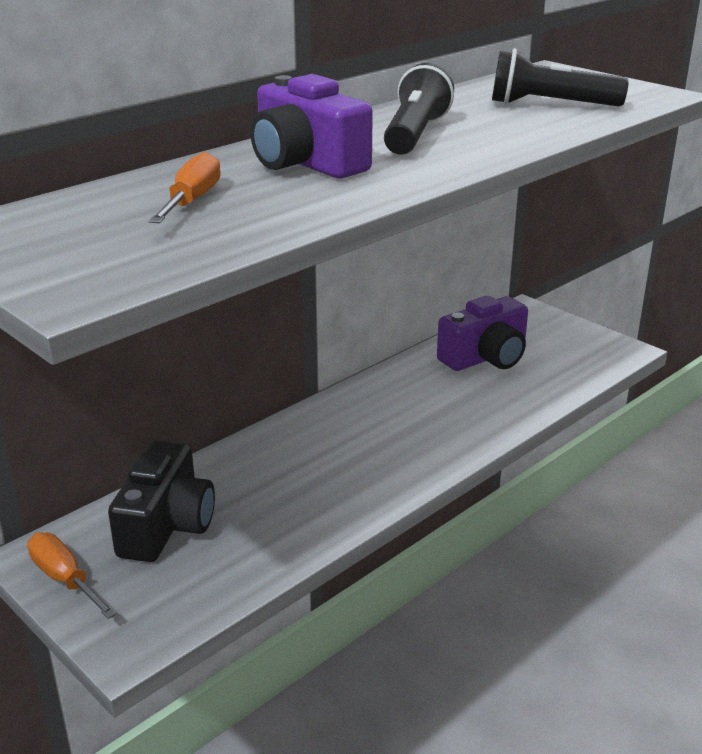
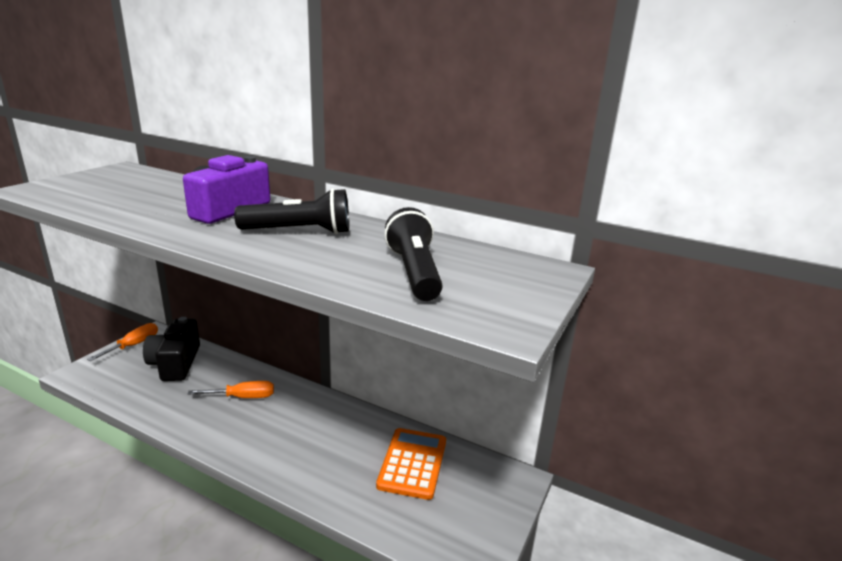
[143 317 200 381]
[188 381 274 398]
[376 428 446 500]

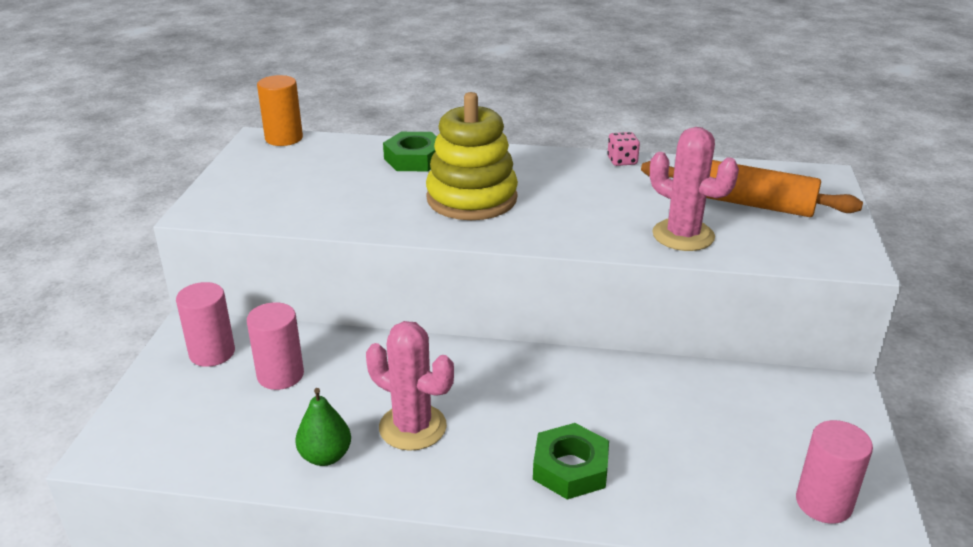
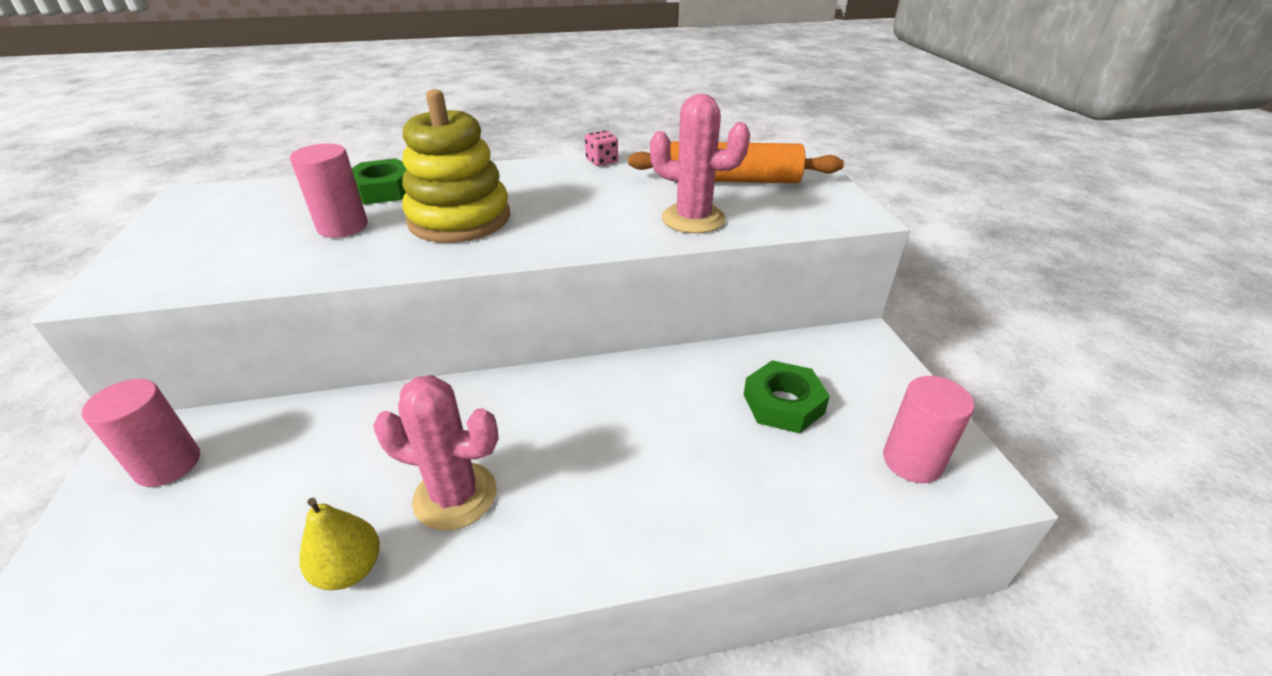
[290 143 368 238]
[257 75 303 146] (first image)
[299 498 380 590]
[744 360 830 433]

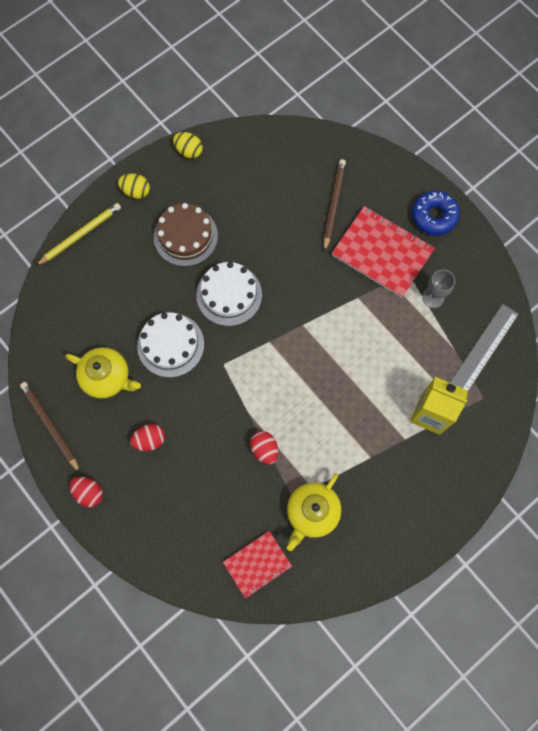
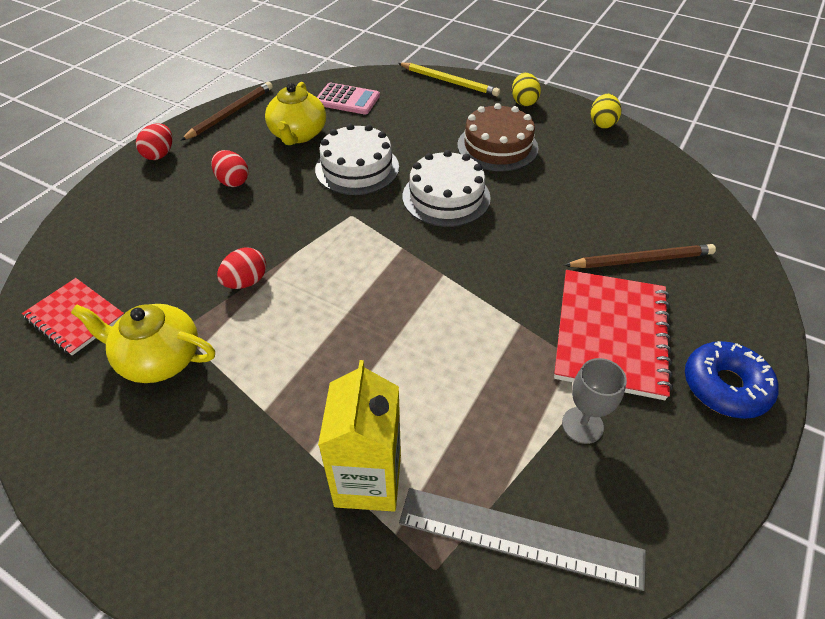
[317 83 380 115]

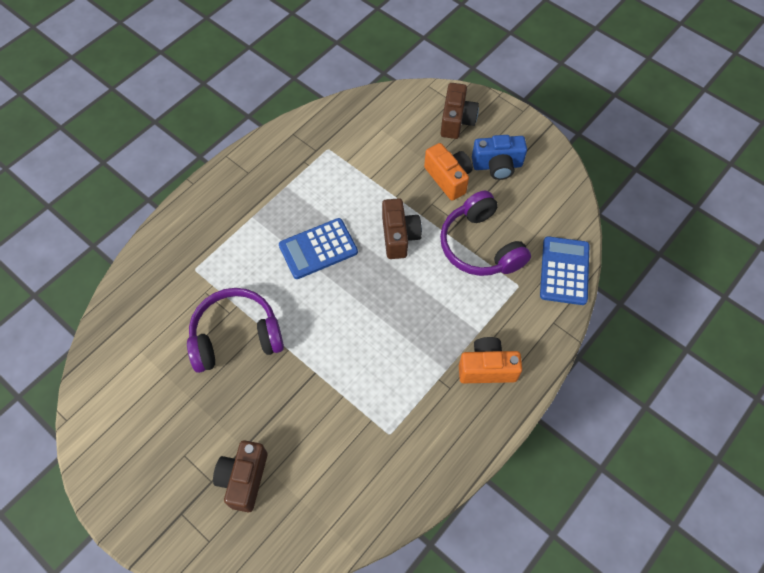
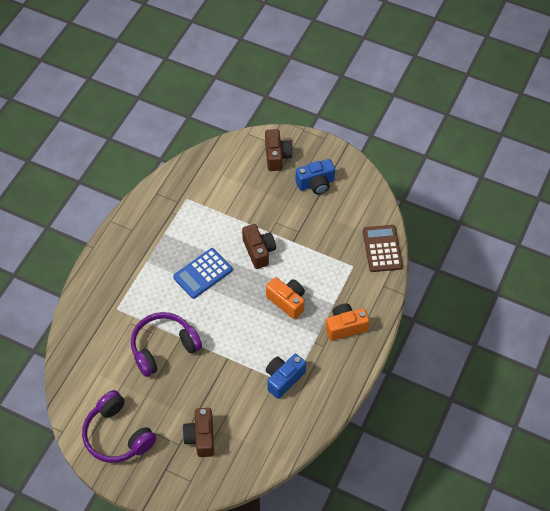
[266 277 305 319]
[82 390 157 463]
[363 225 403 272]
[266 354 306 399]

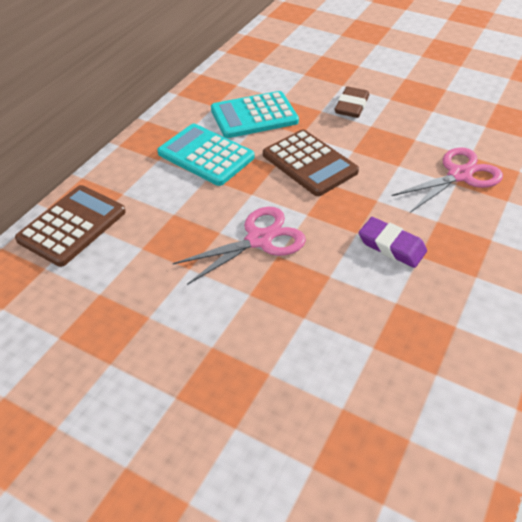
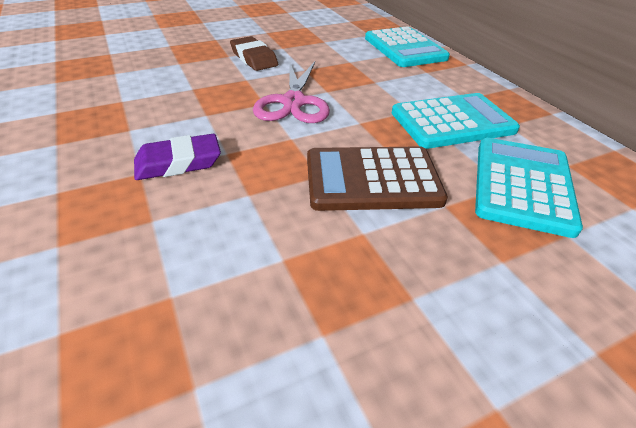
[365 26 450 67]
[230 36 278 71]
[392 147 503 213] (first image)

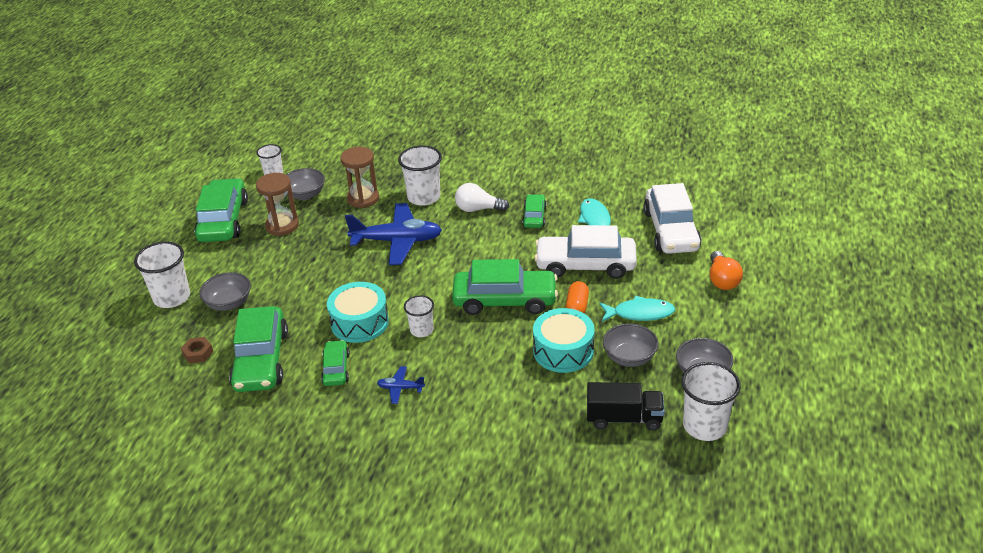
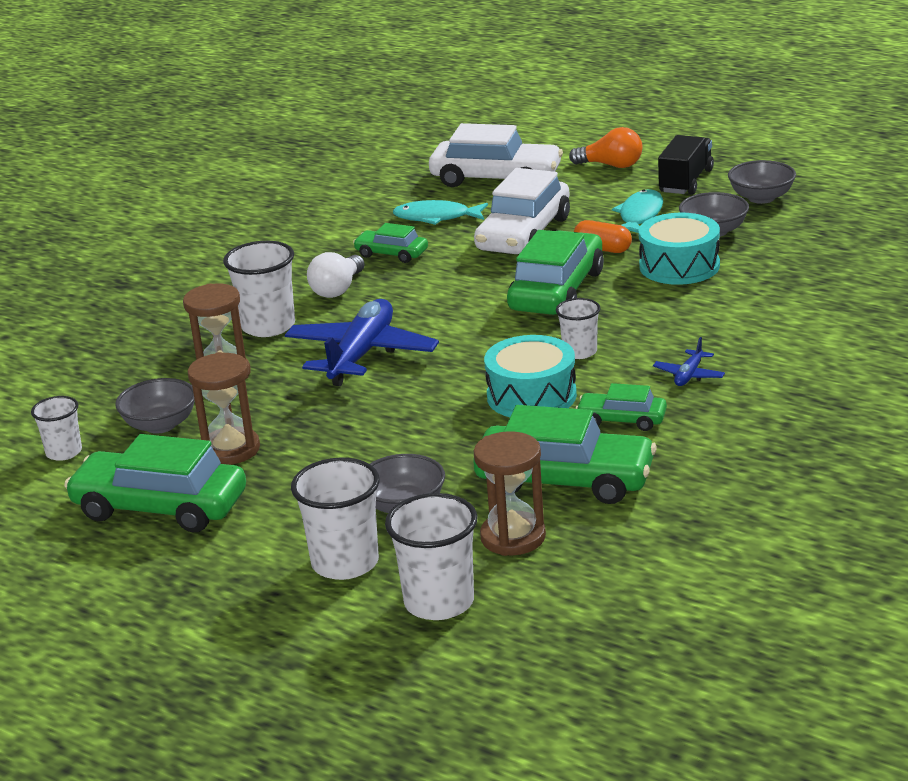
[474 431 546 556]
[658 135 714 195]
[385 493 478 620]

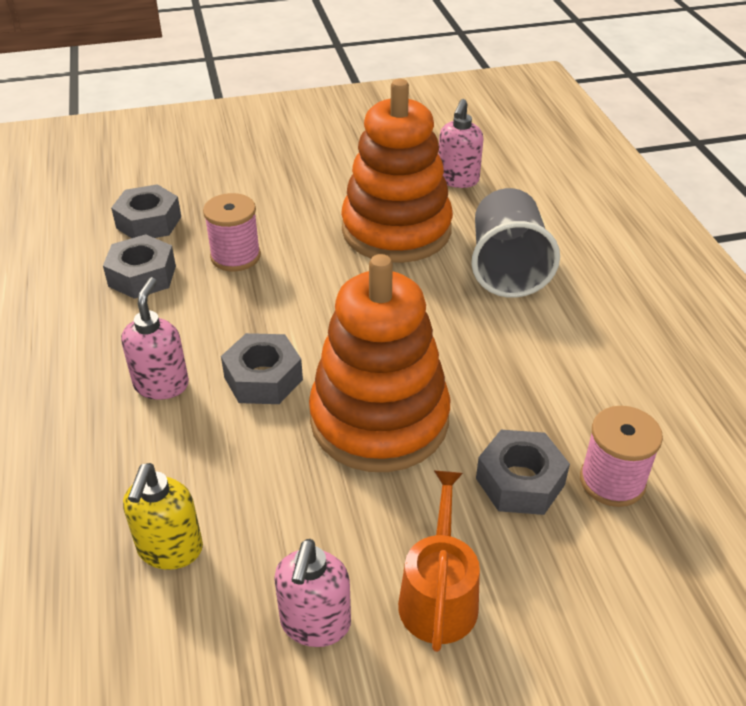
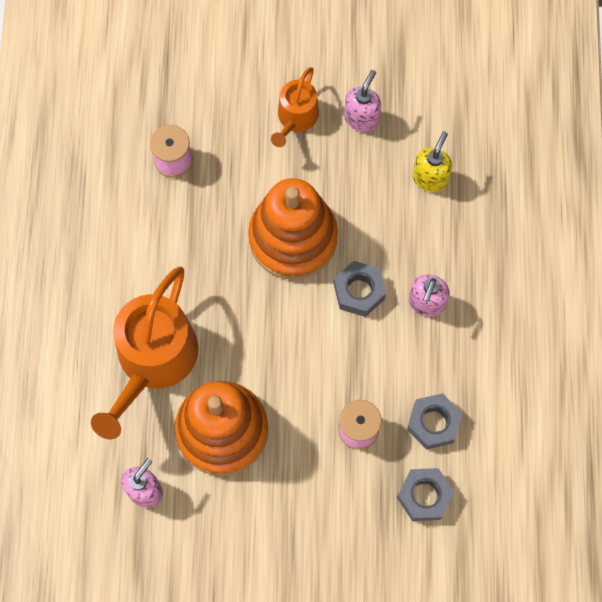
[91 266 198 439]
[476 430 570 515] (first image)

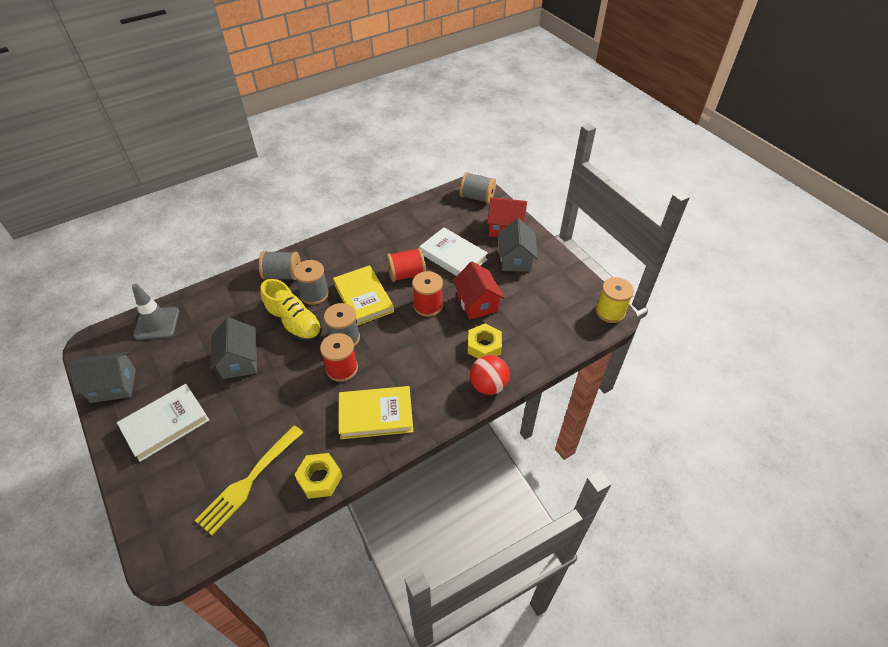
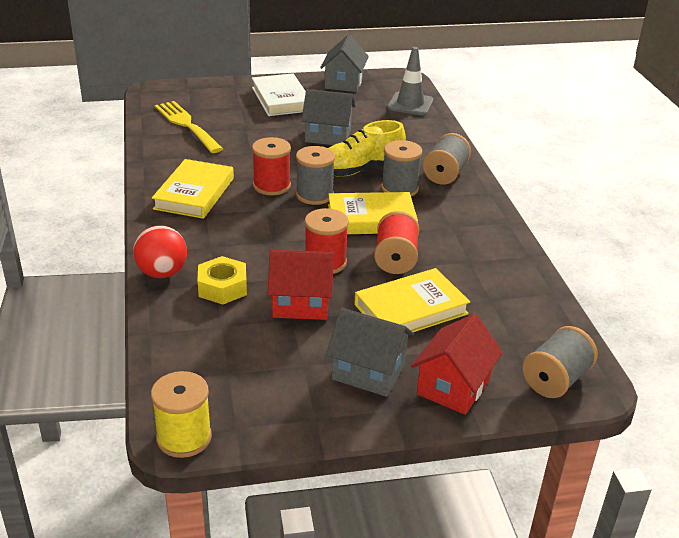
[294 453 342 499] (first image)
[354 268 470 332]

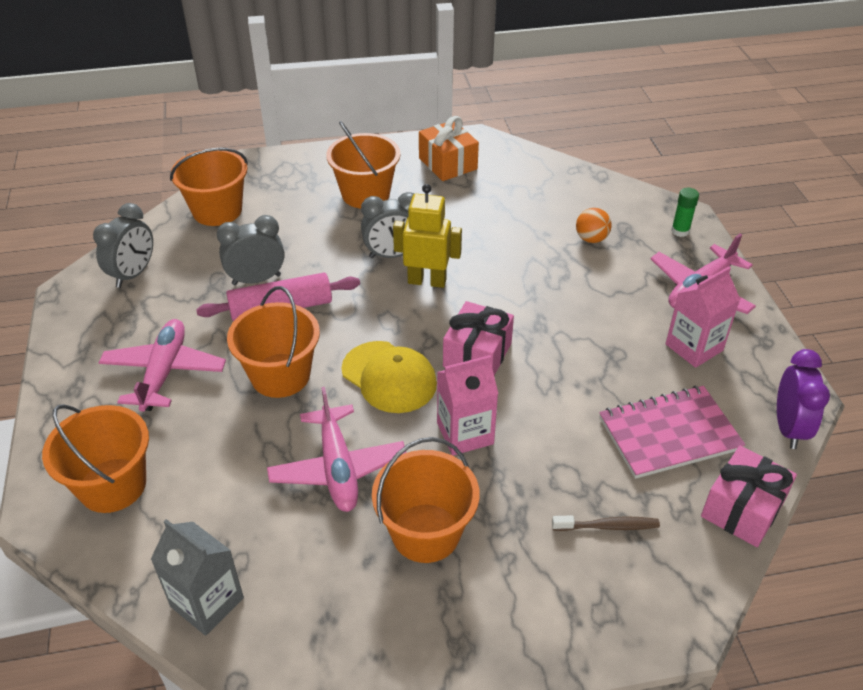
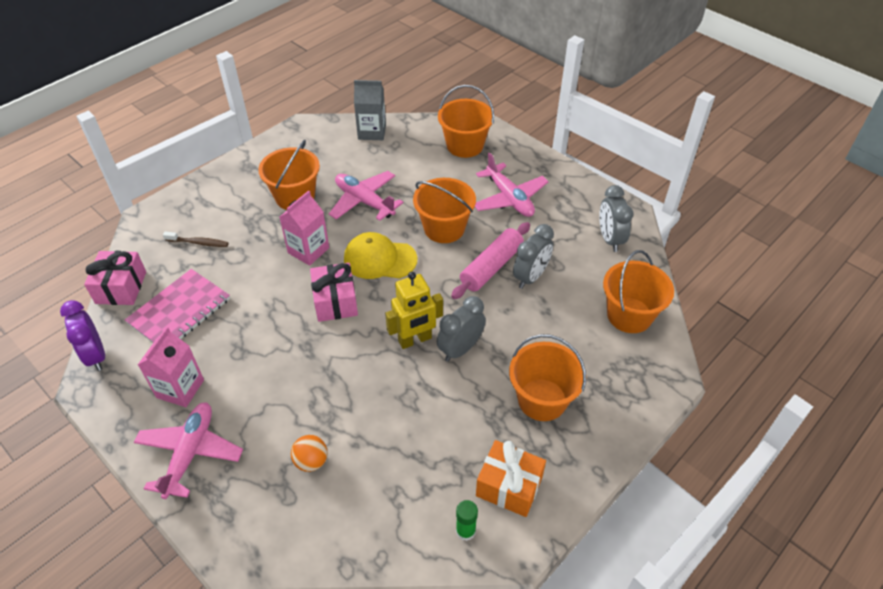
[163 232 229 247]
[456 500 478 541]

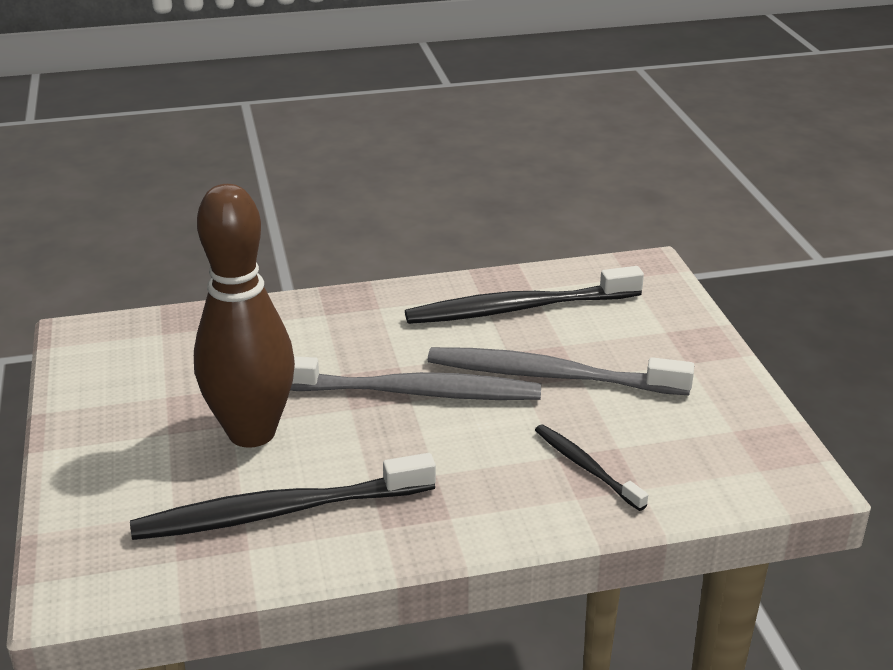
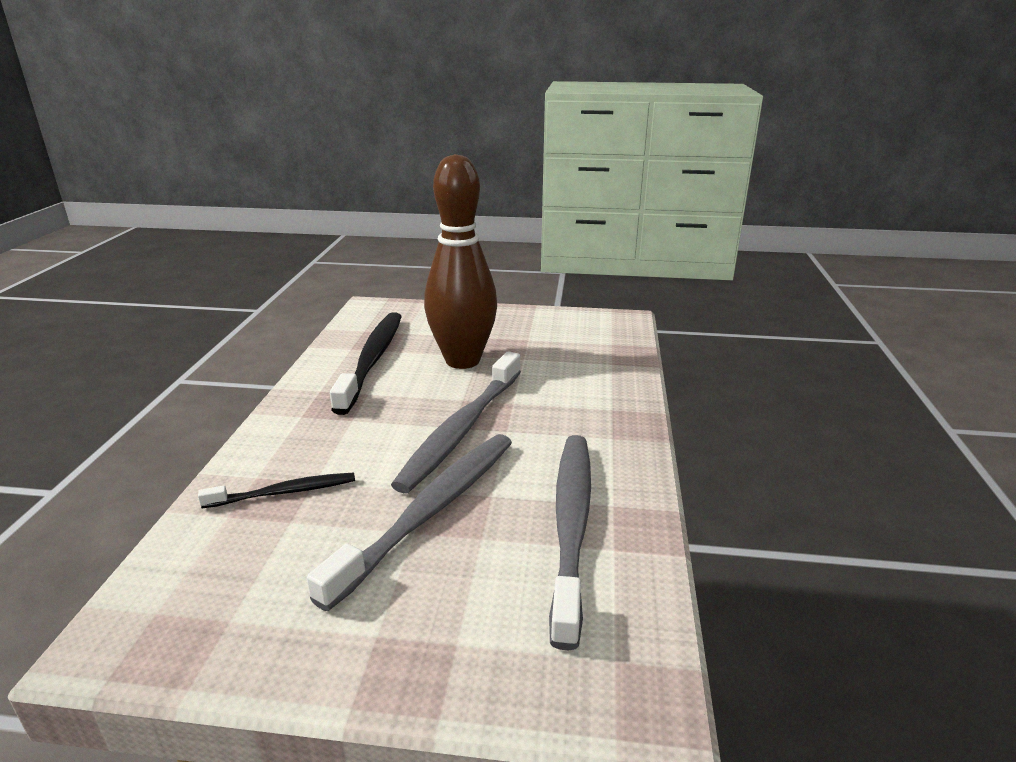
[549 435 591 651]

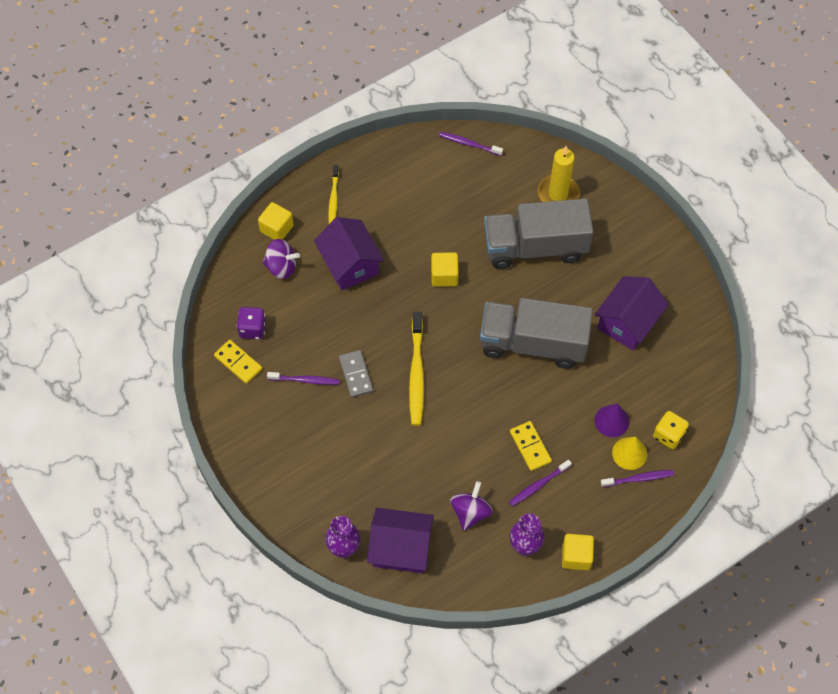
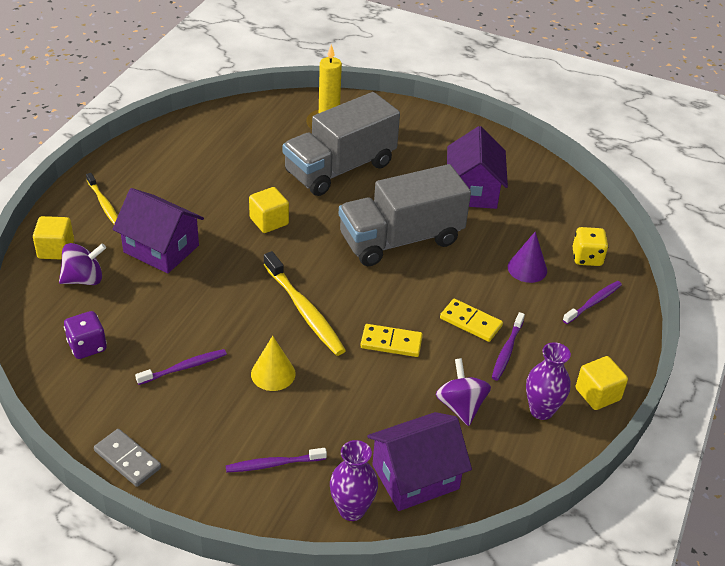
[360 324 423 357]
[94 429 161 487]
[226 448 327 473]
[251 336 296 391]

